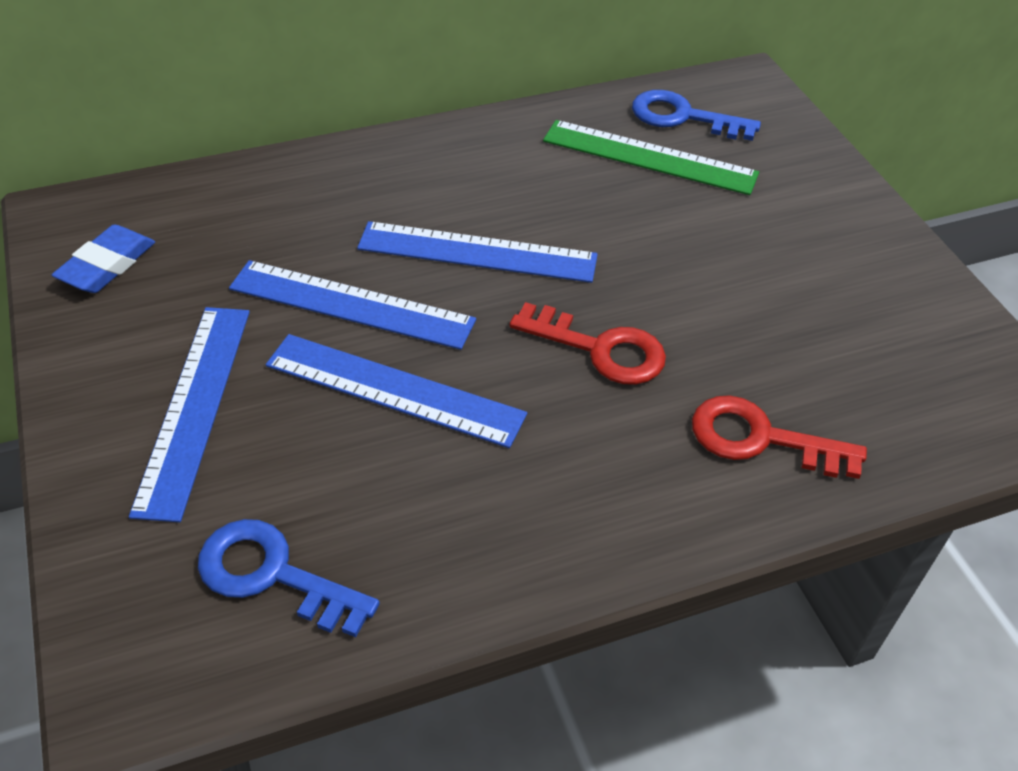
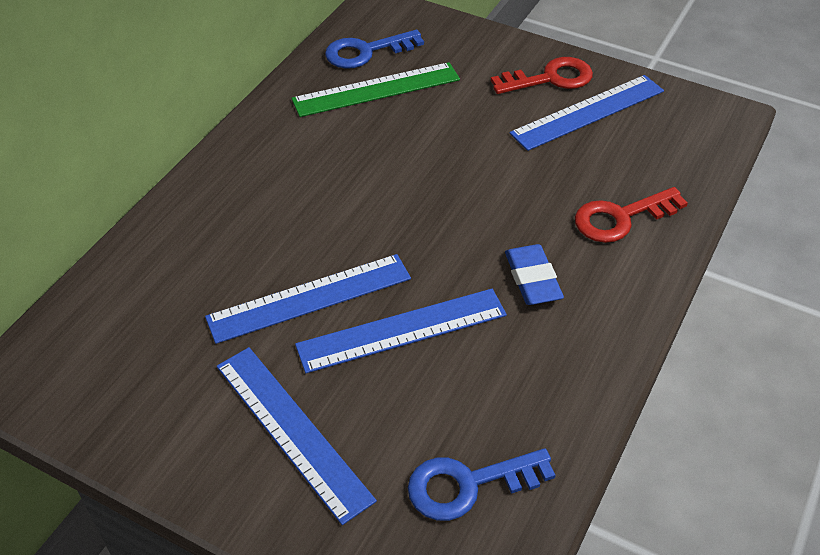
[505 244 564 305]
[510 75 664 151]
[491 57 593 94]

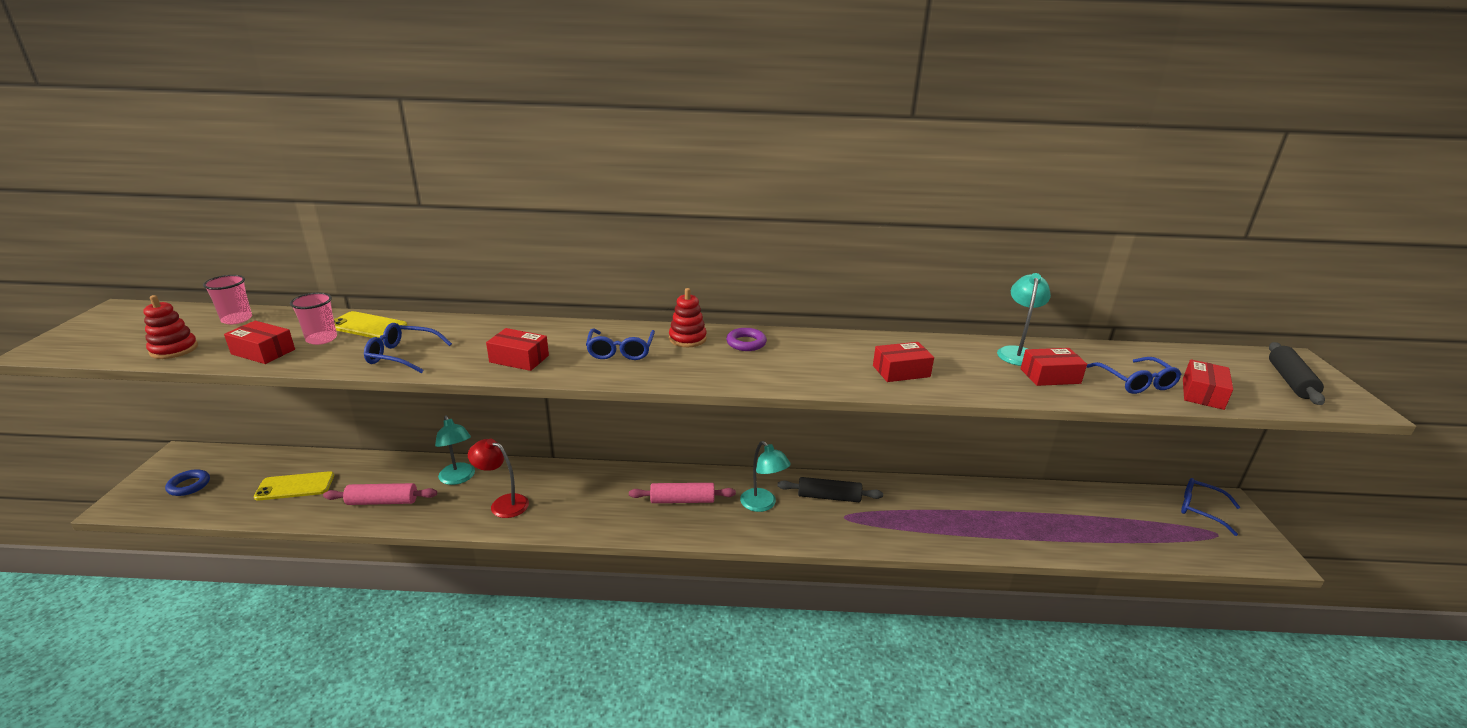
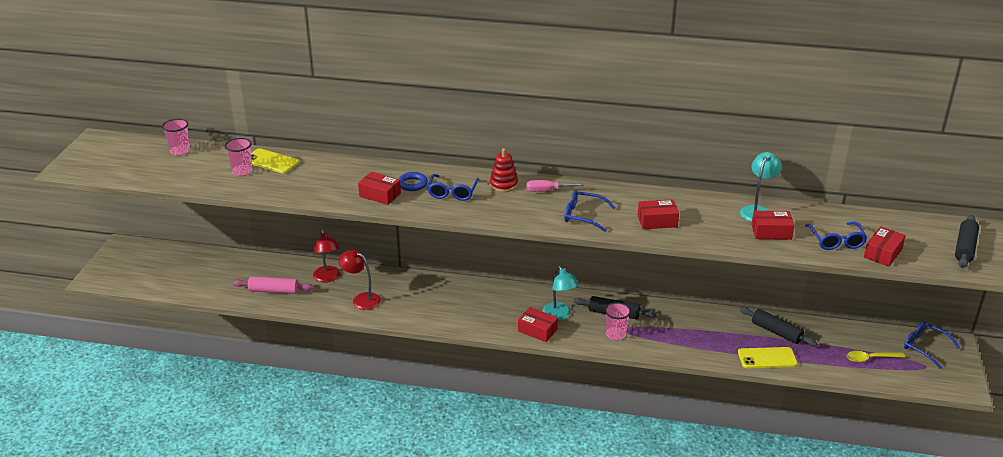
[143 295 198 359] (first image)
[398 172 428 191]
[518 307 558 342]
[738 347 798 368]
[564 190 616 232]
[313 229 340 282]
[629 483 736 503] (first image)
[526 180 584 192]
[605 302 631 340]
[740 307 817 346]
[846 351 905 362]

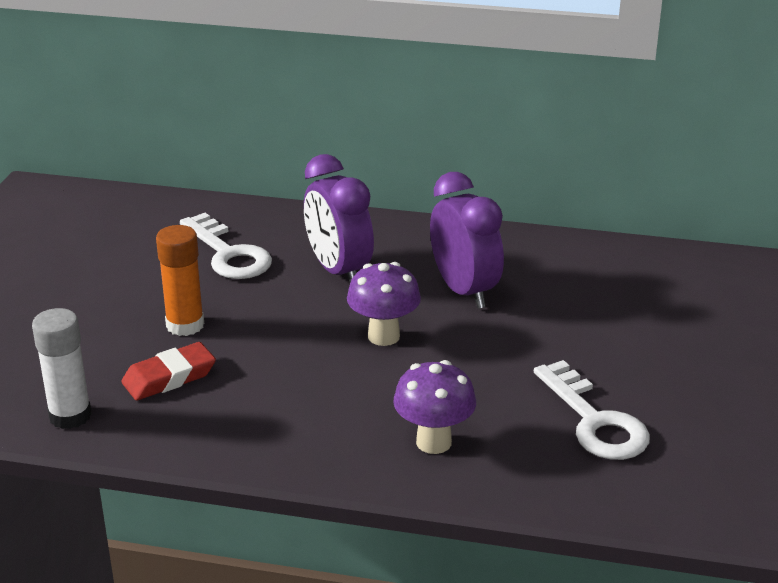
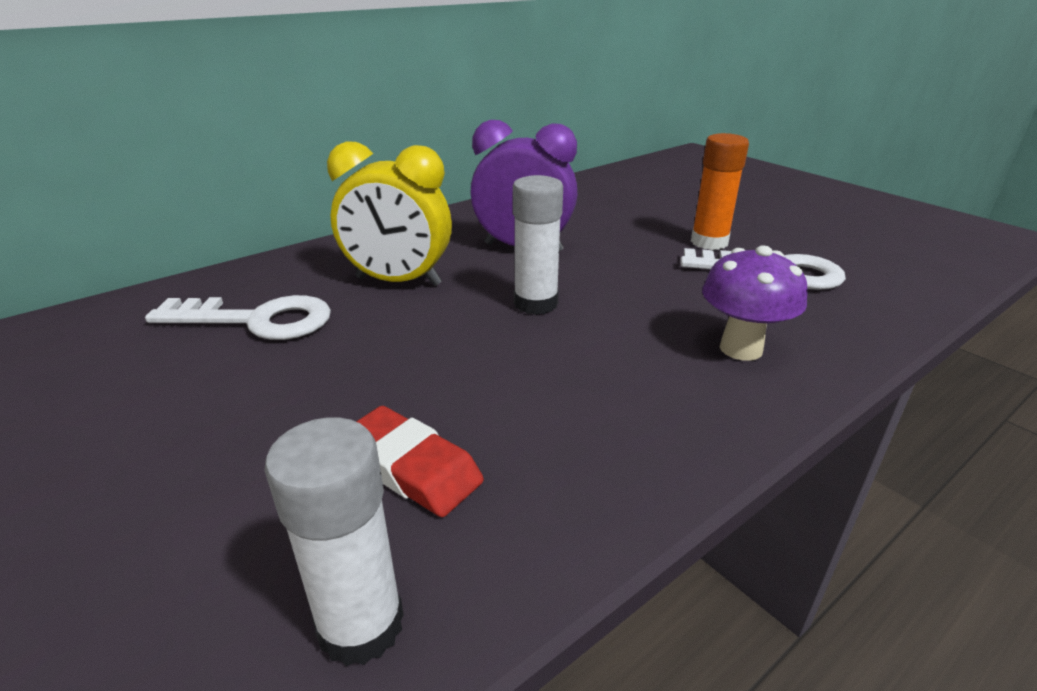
[356 406 484 517]
[691 133 749 250]
[327 141 452 286]
[513 175 563 315]

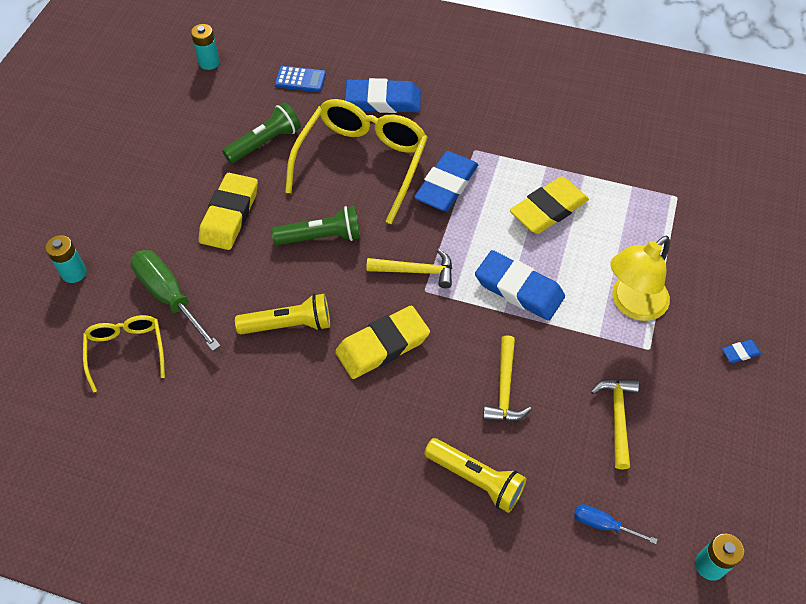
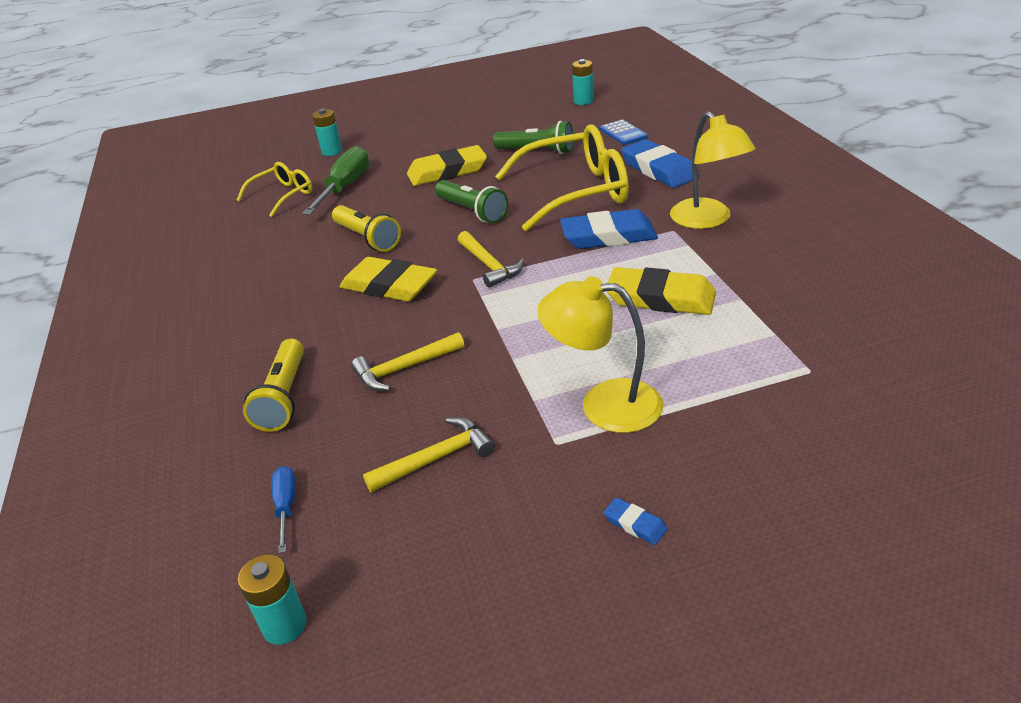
[475 250 565 321] (first image)
[670 111 756 229]

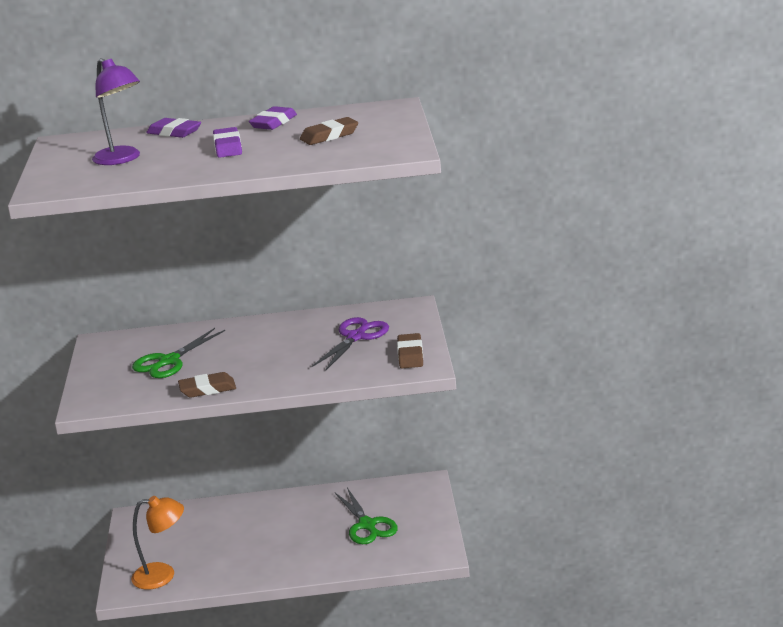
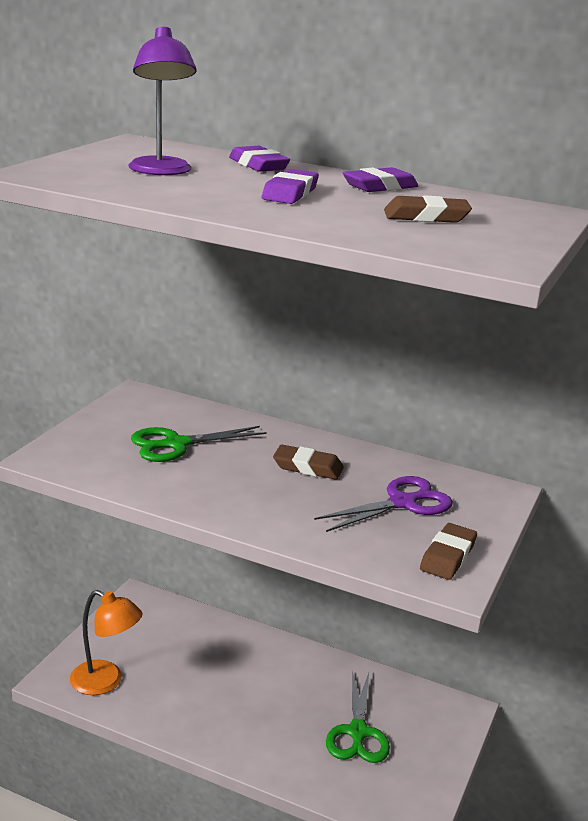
[273 445 344 480]

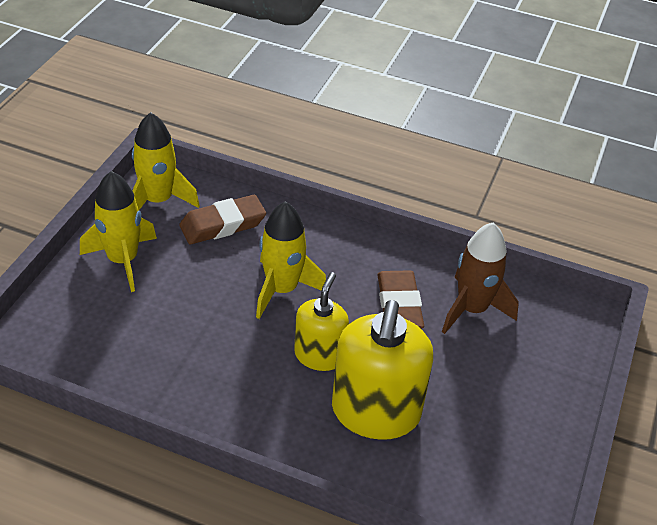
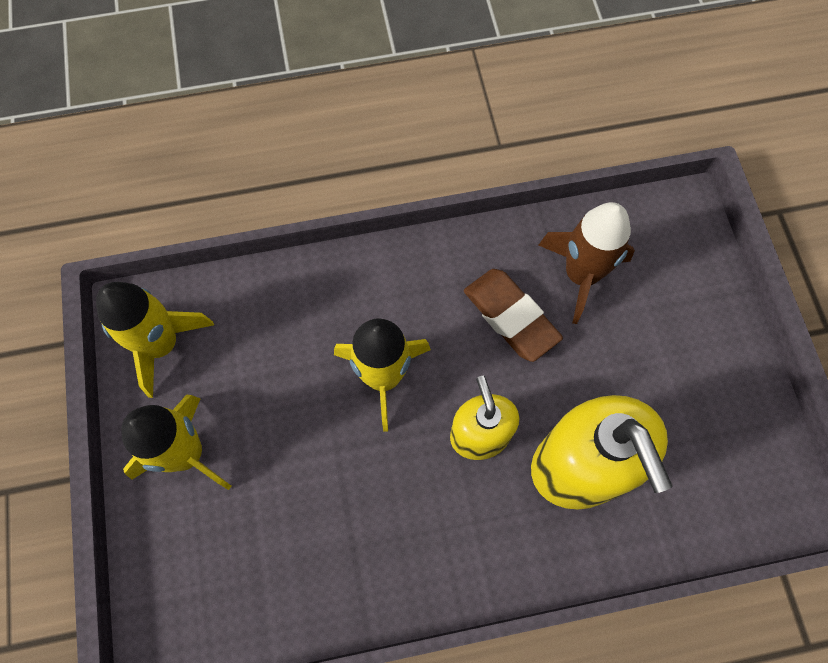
[179 195 266 244] (first image)

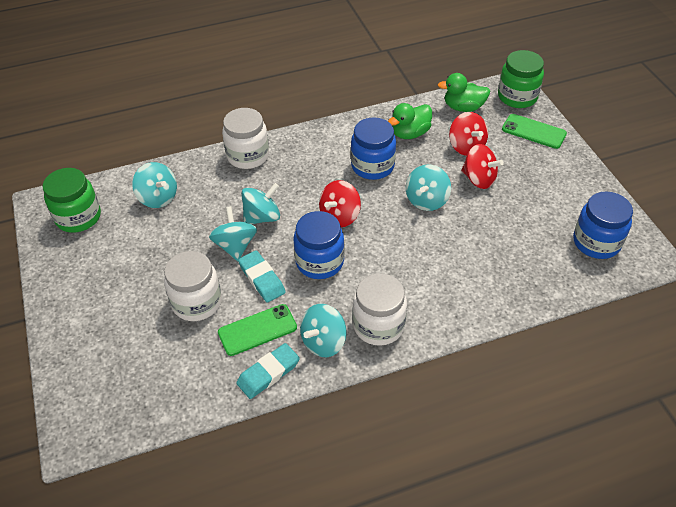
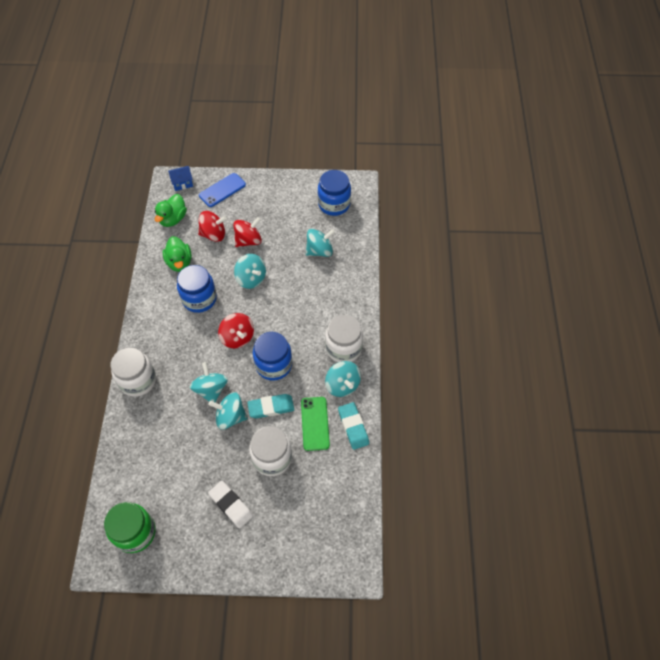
[306 229 335 257]
[168 166 193 191]
[199 173 246 207]
[208 481 253 528]

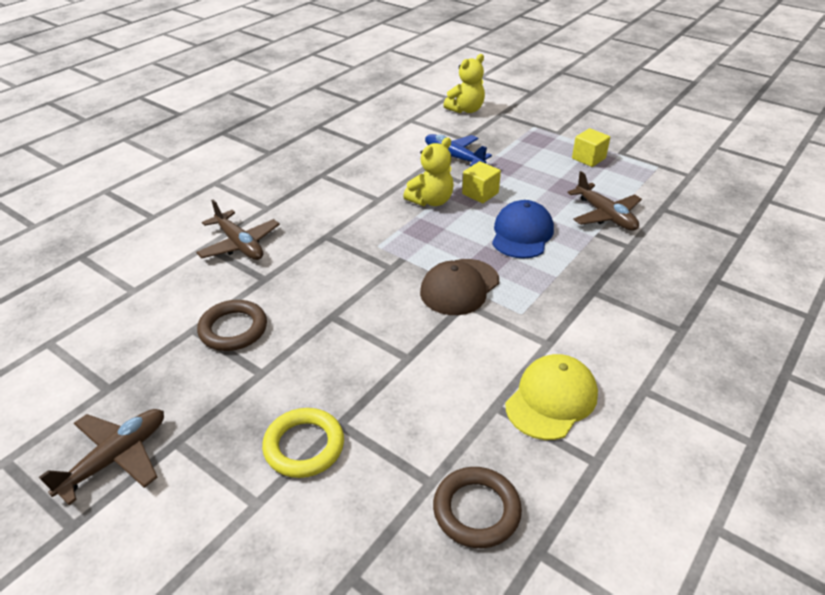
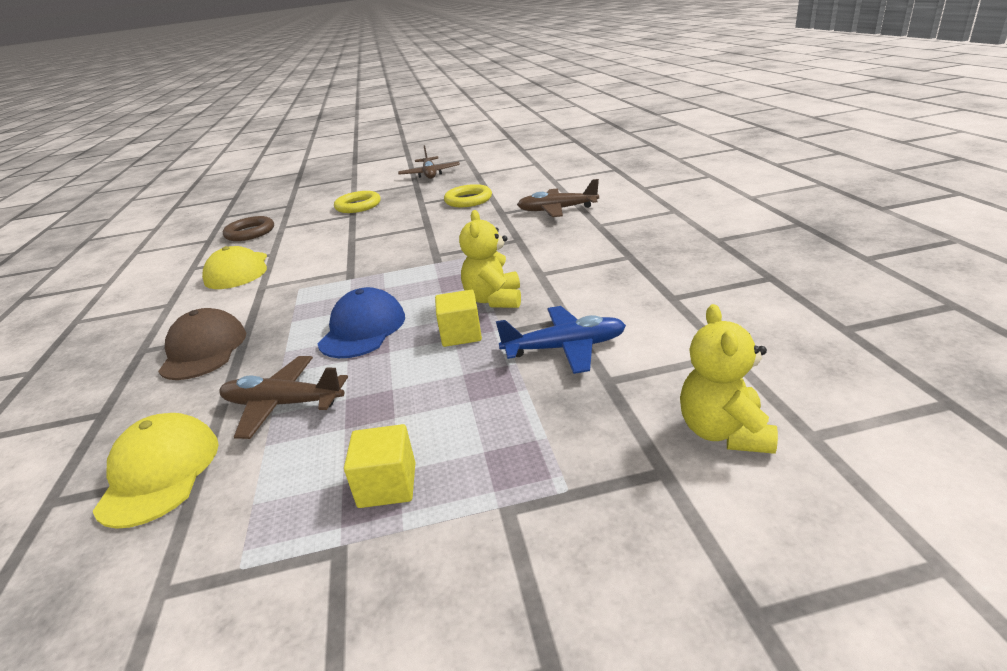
[444 184 492 207]
[158 308 246 380]
[318 287 405 358]
[93 413 219 529]

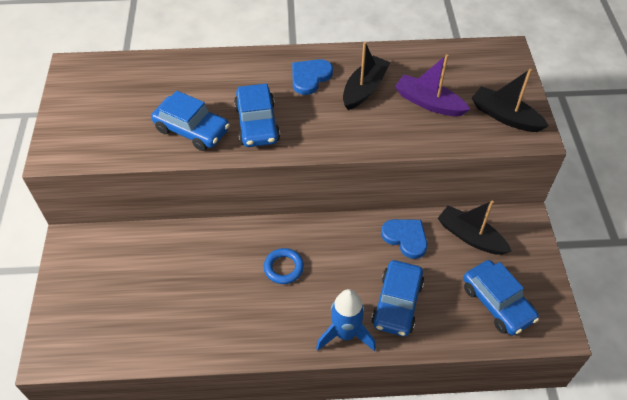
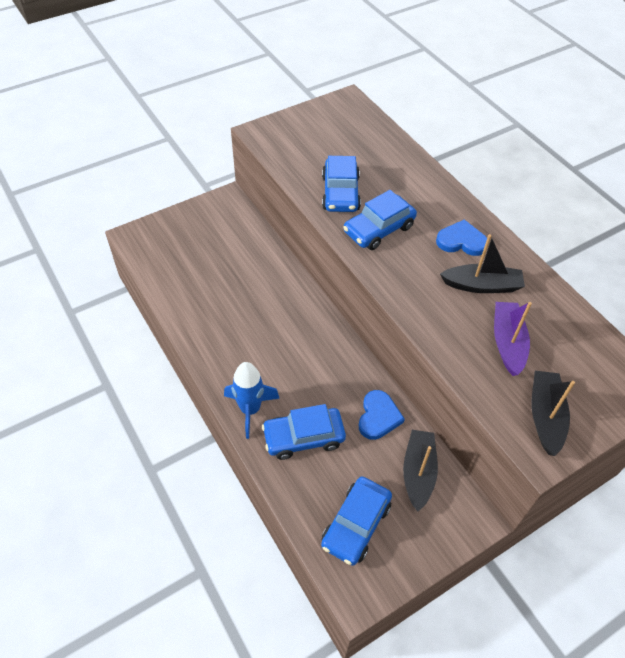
[264 248 304 284] (first image)

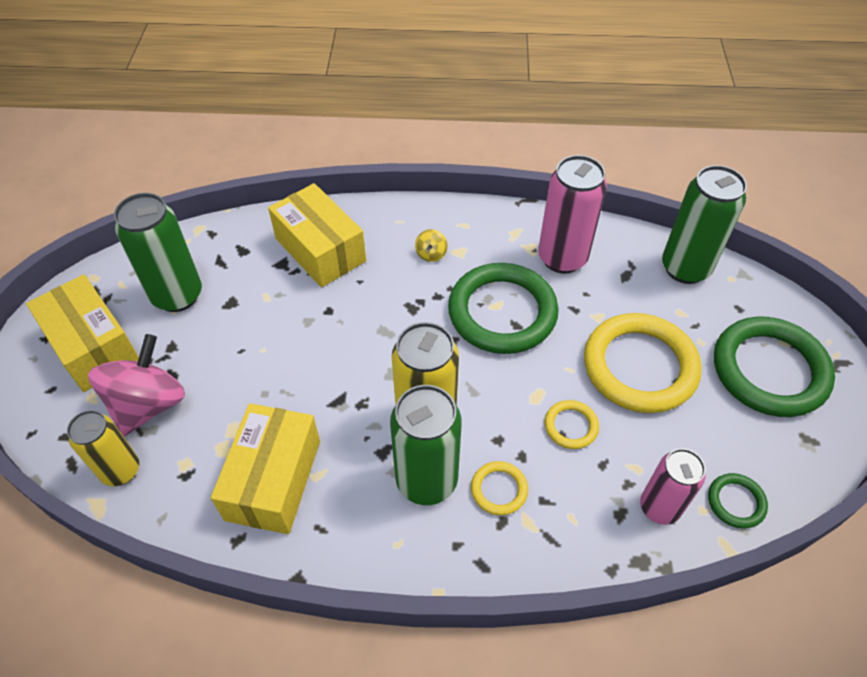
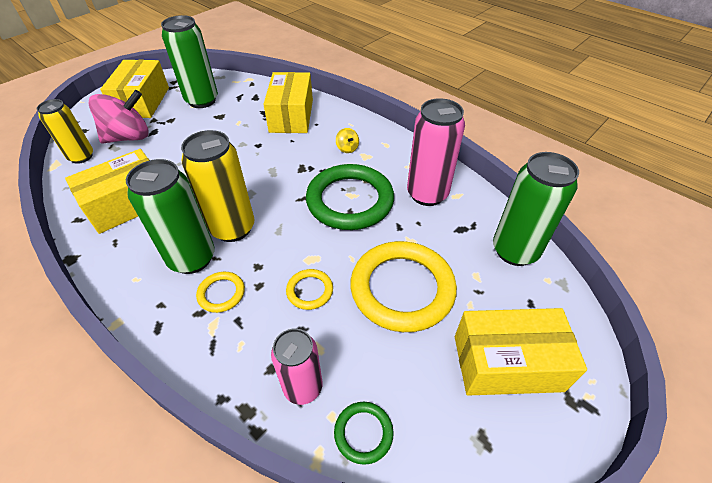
[336 128 359 153]
[455 308 587 396]

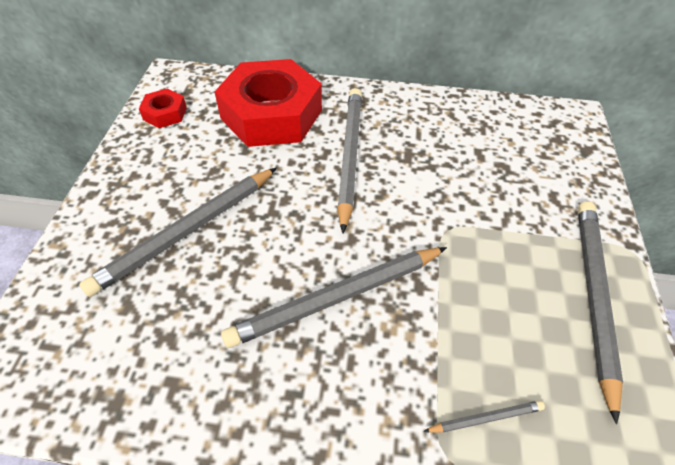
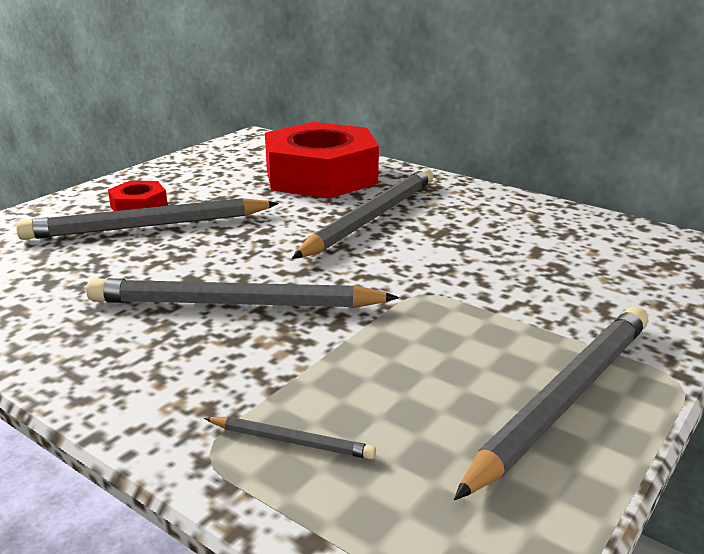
[108 181 168 211]

